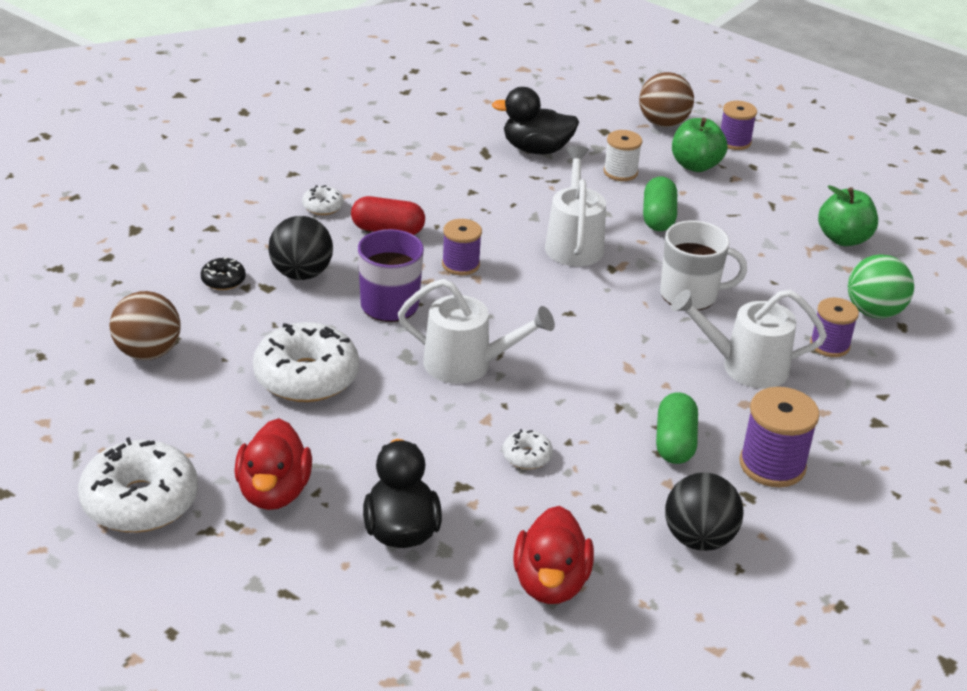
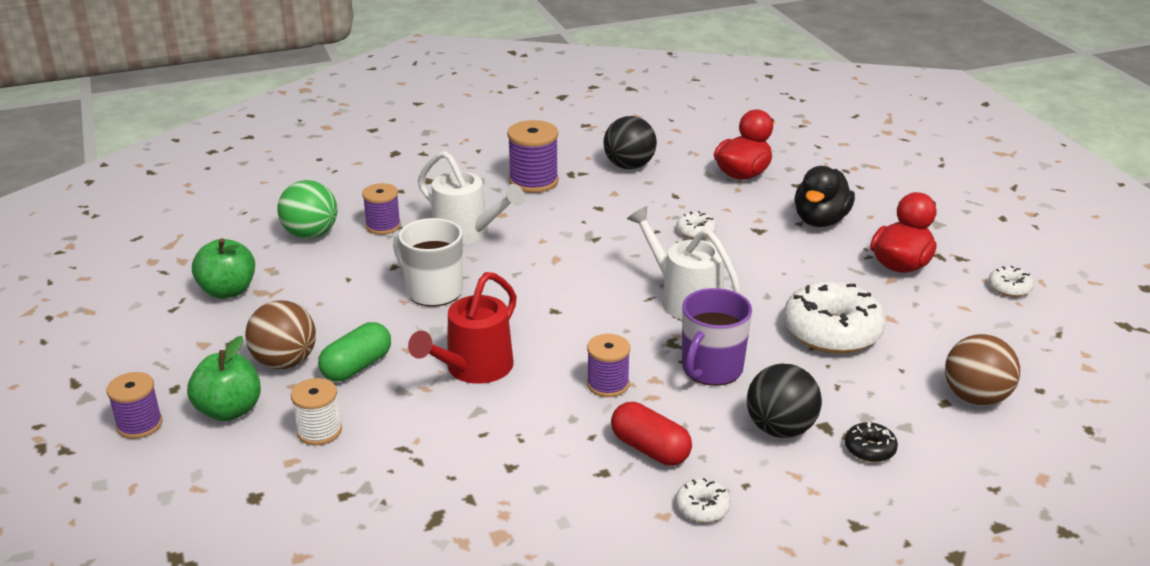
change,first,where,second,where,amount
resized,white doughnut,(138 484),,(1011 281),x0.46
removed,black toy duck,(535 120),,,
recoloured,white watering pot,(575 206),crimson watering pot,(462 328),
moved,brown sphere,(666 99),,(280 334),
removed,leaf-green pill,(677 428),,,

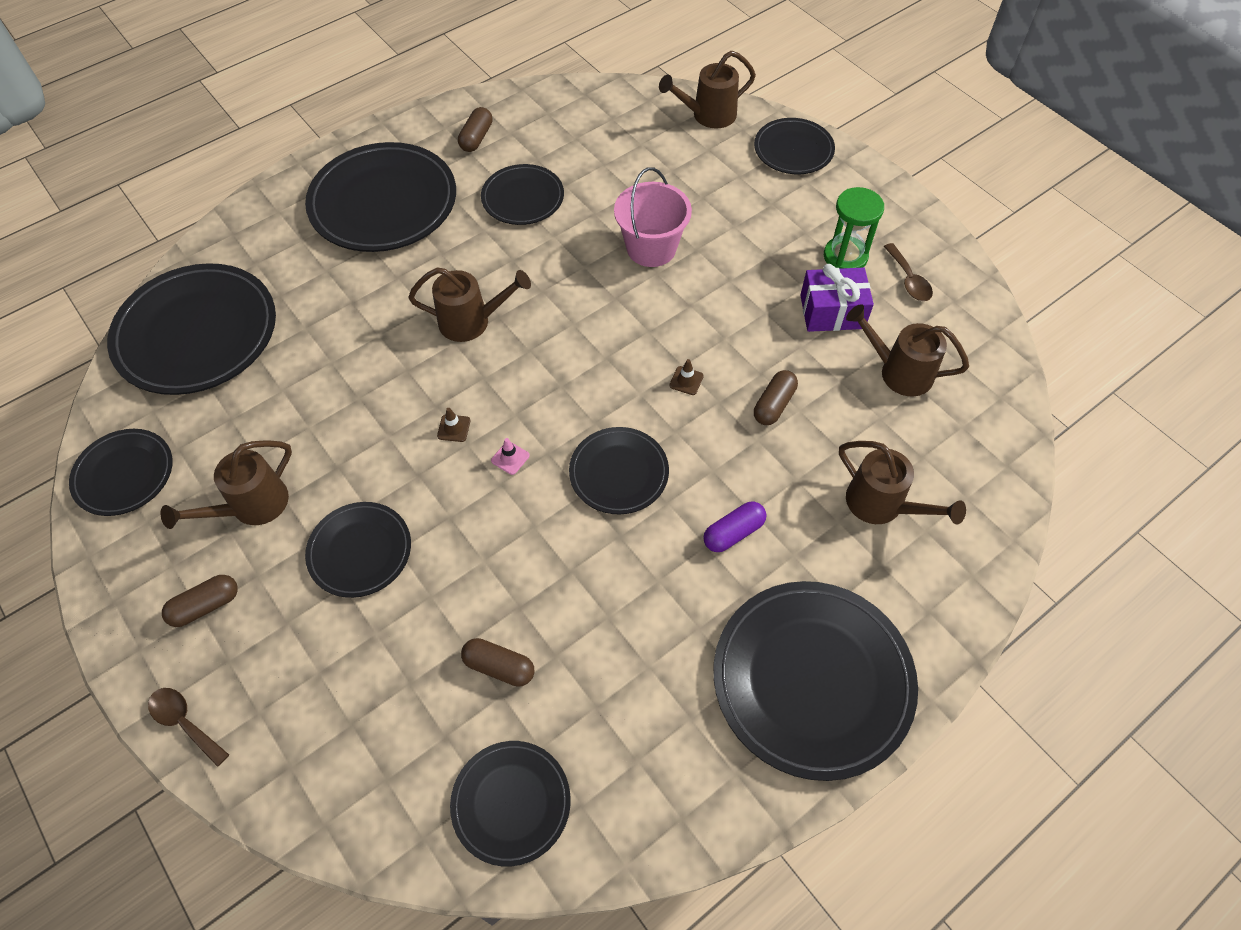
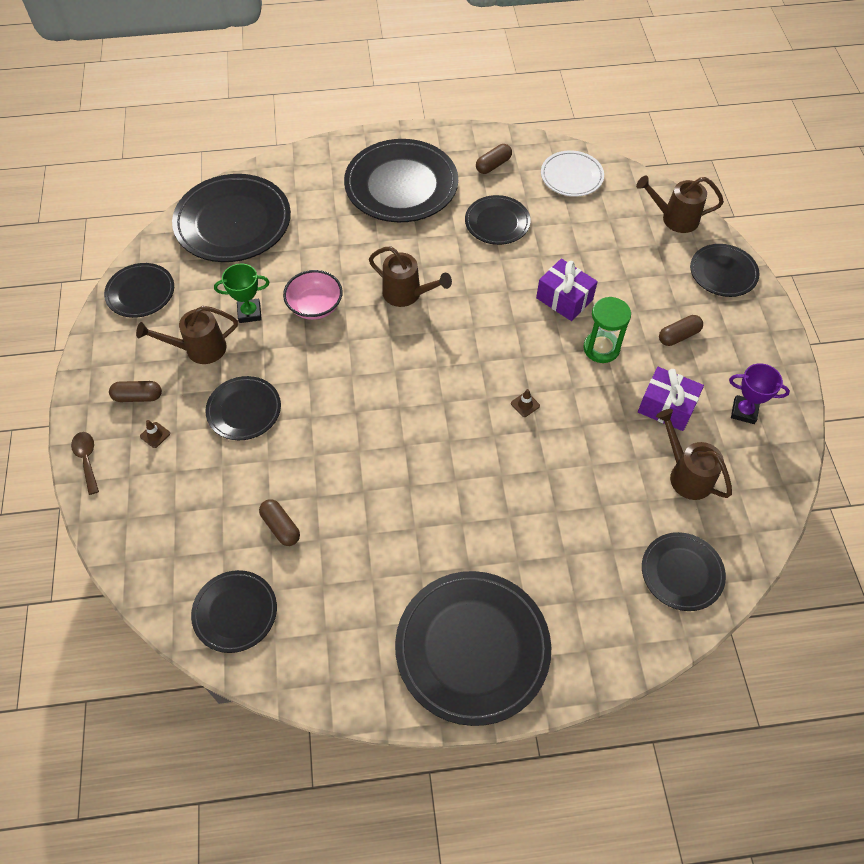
change,first,where,second,where,amount
moved,brown safety cone,(453 425),,(155 434),
removed,rose-pink safety cone,(510 456),,,
moved,black flat dish,(619 470),,(684 571),
replaced,rose-pink sand bucket,(653 217),royal purple wrapped gift,(567 289),
removed,royal purple pill,(735 526),,,
moved,brown pill,(776 397),,(681 330),
moved,leaf-green sand timer,(854 228),,(607 330),
removed,brown watering pot,(902 483),,,
replaced,brown tablespoon,(908 272),royal purple award cup,(759 393),
added,,,leaf-green award cup,(242 293),
added,,,rose-pink deep dish,(313 295),
added,,,white flat dish,(572 173),

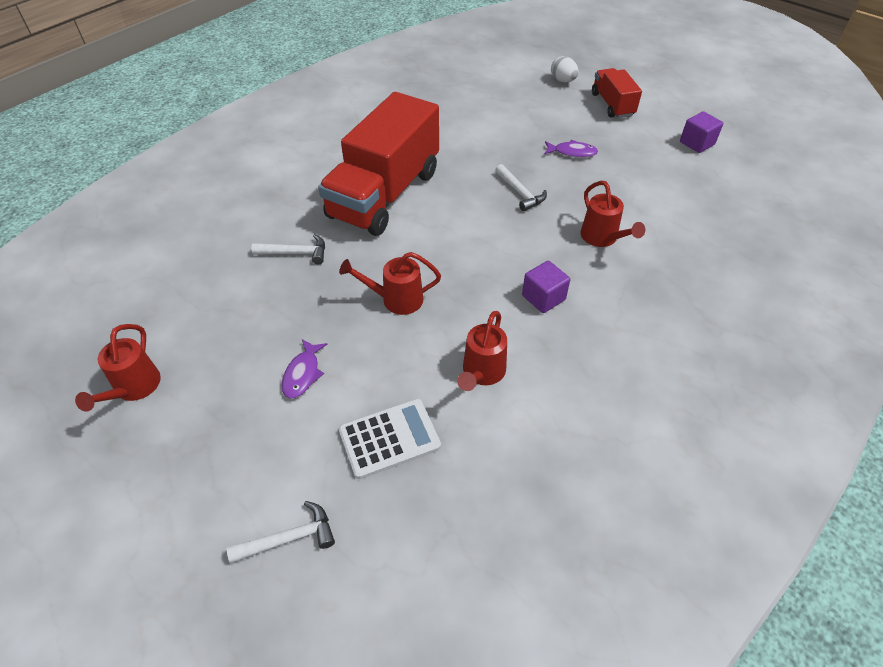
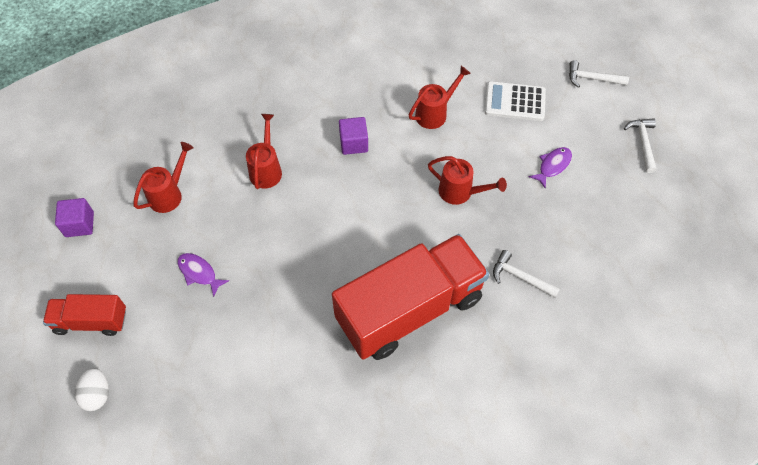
change,first,where,second,where,amount
moved,crimson watering pot,(118 367),,(163 177),
moved,white claw hammer,(521 187),,(640 145),
turned,crimson lorry,(617 93),,(84 315),75 degrees clockwise

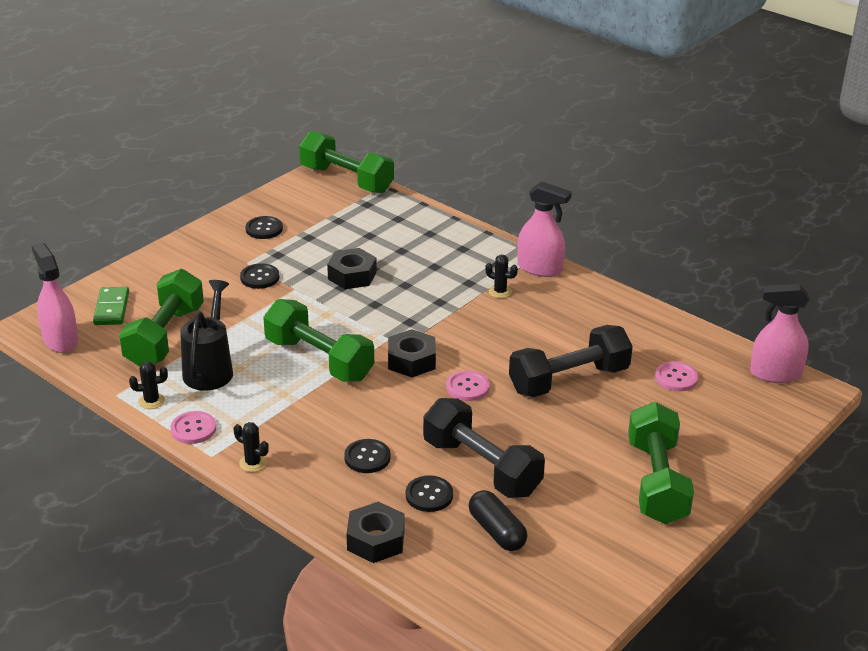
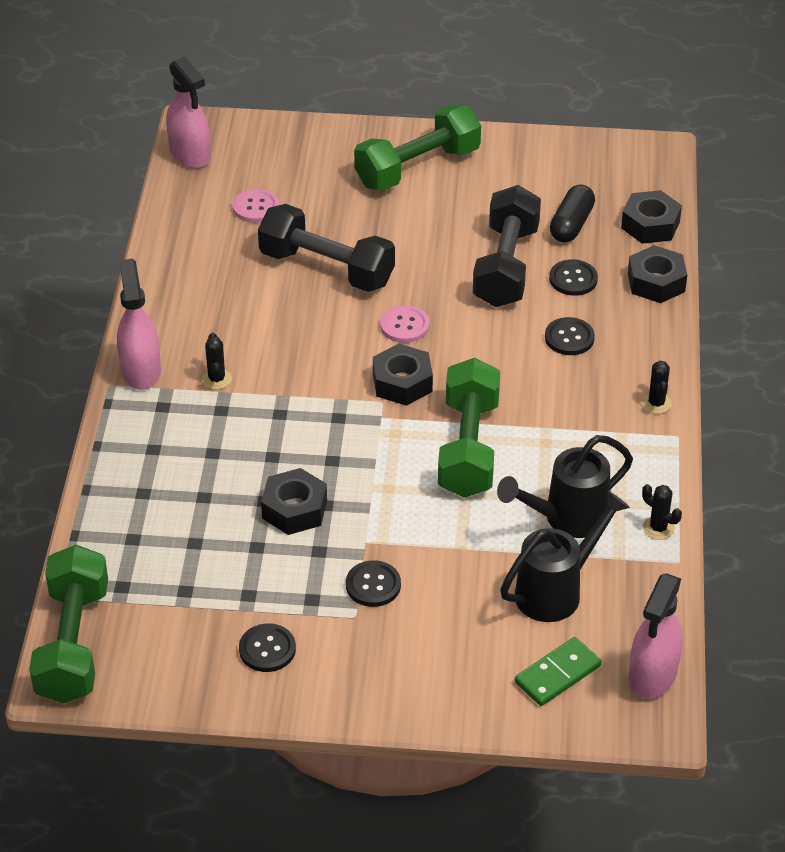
change,first,where,second,where,amount
replaced,leaf-green free weight,(161 318),black watering pot,(565 556),
removed,rose-pink shirt button,(193 427),,,
added,,,black hex nut,(651 217),

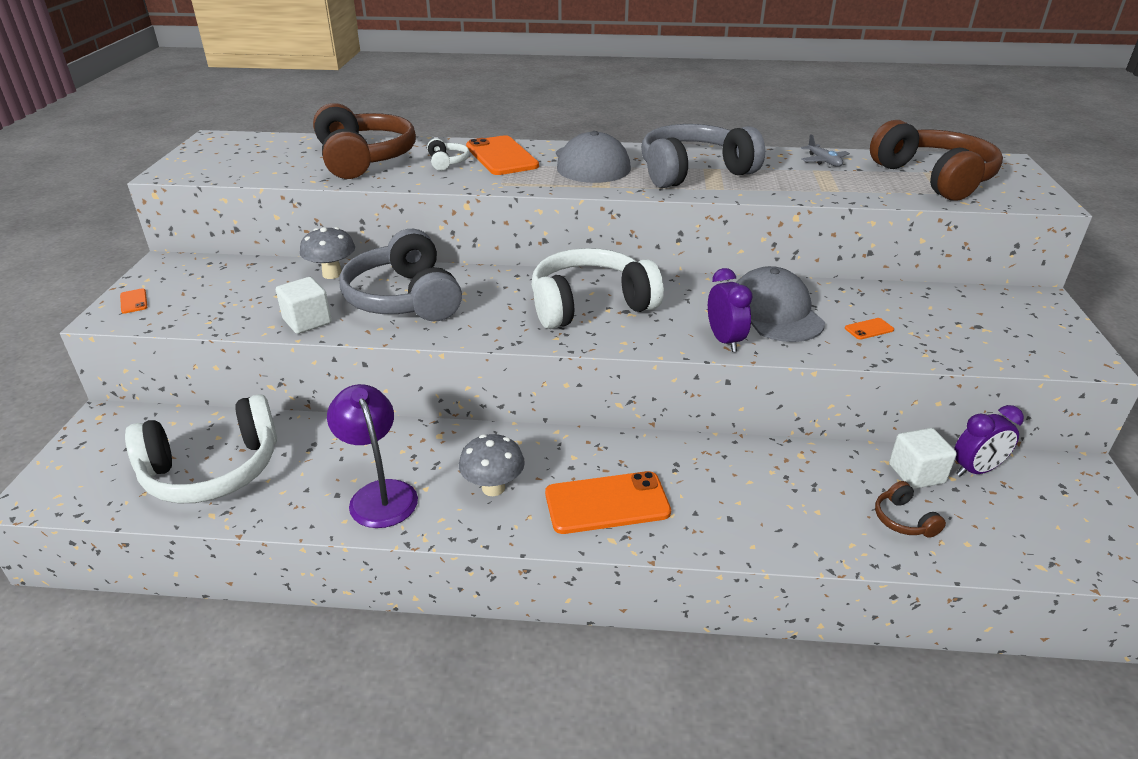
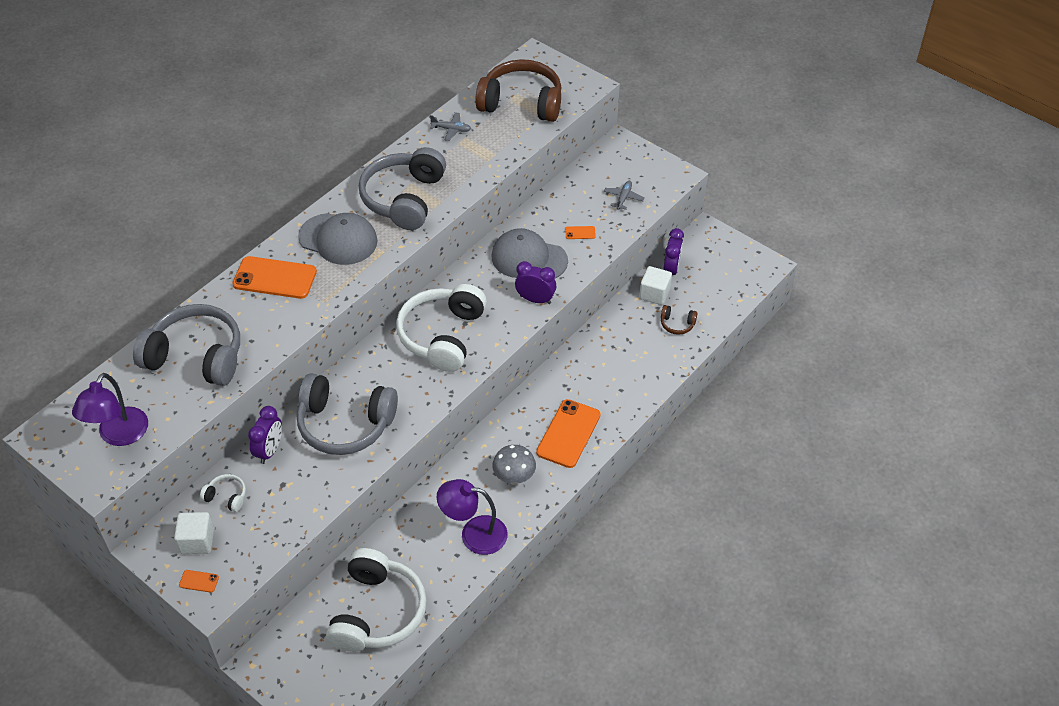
change,first,where,second,where,amount
moved,white cube,(304 305),,(194 533),
replaced,ash-grey mushroom,(327 253),royal purple bedside clock,(265 435),
recoloured,brown headset,(364 141),ash-grey headset,(186 345),
moved,white headset,(448 154),,(223 493),
turned,bright orange phone,(869 329),,(580 232),75 degrees clockwise
added,,,royal purple lamp,(110 409),
added,,,ash-grey plane,(624 195),

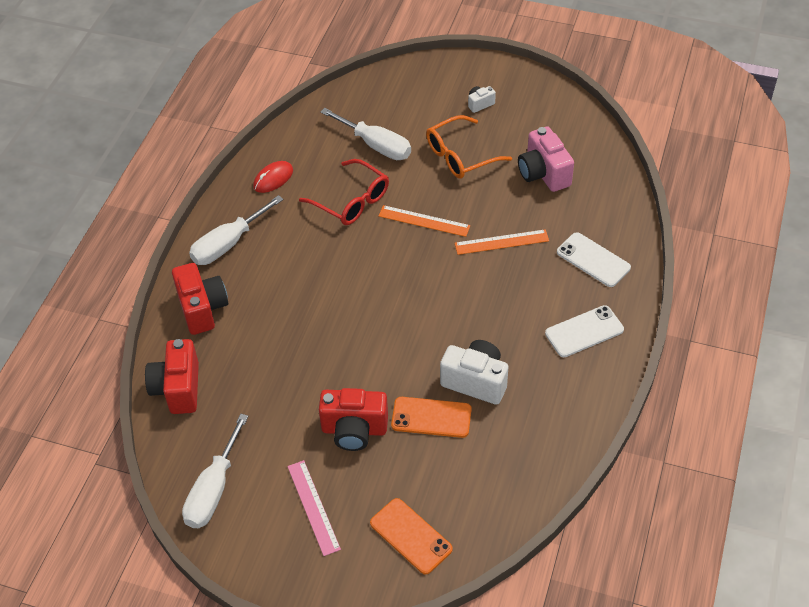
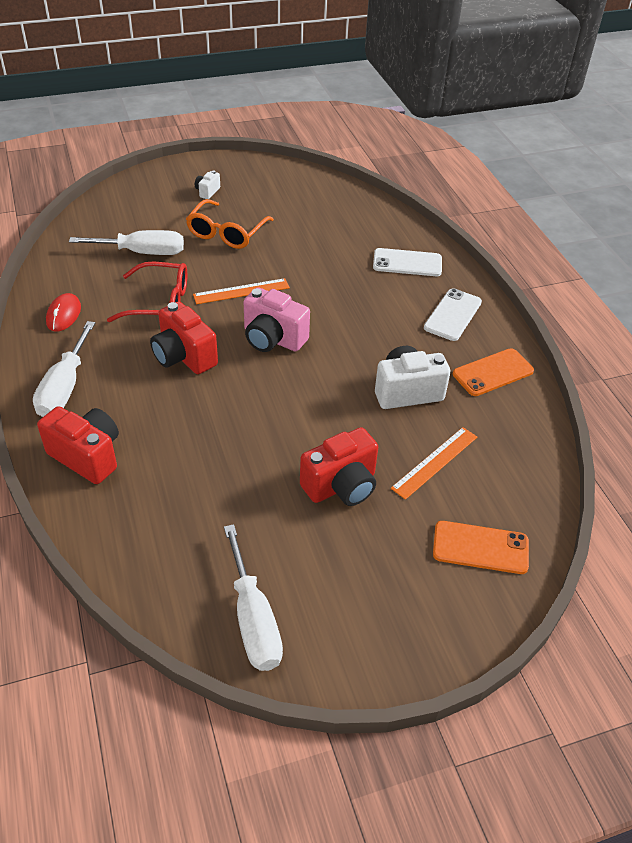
change,first,where,second,where,amount
moved,crimson photo camera,(172 376),,(184 338),
removed,rose-pink ruler,(314 508),,,
moved,bright orange phone,(431 417),,(493 372),
moved,bright orange ruler,(502 242),,(434 463),
moved,rose-pink photo camera,(546 159),,(277 319),

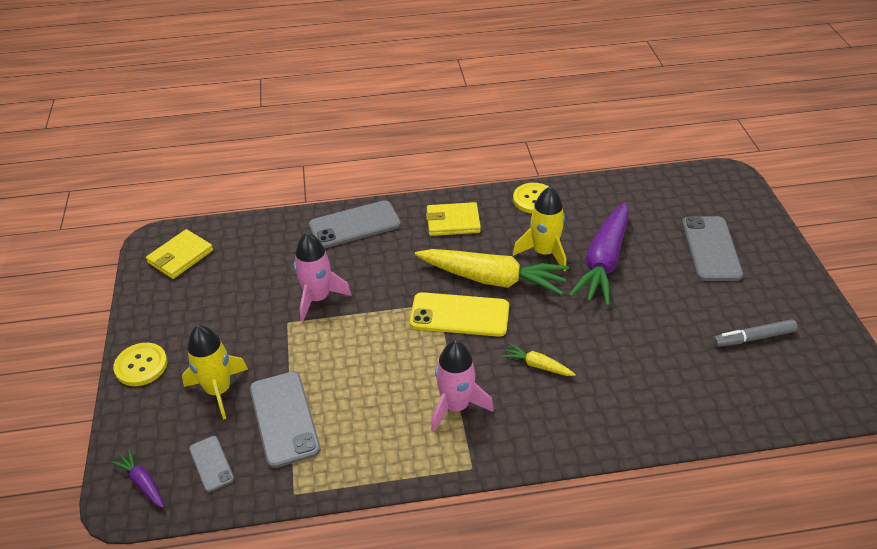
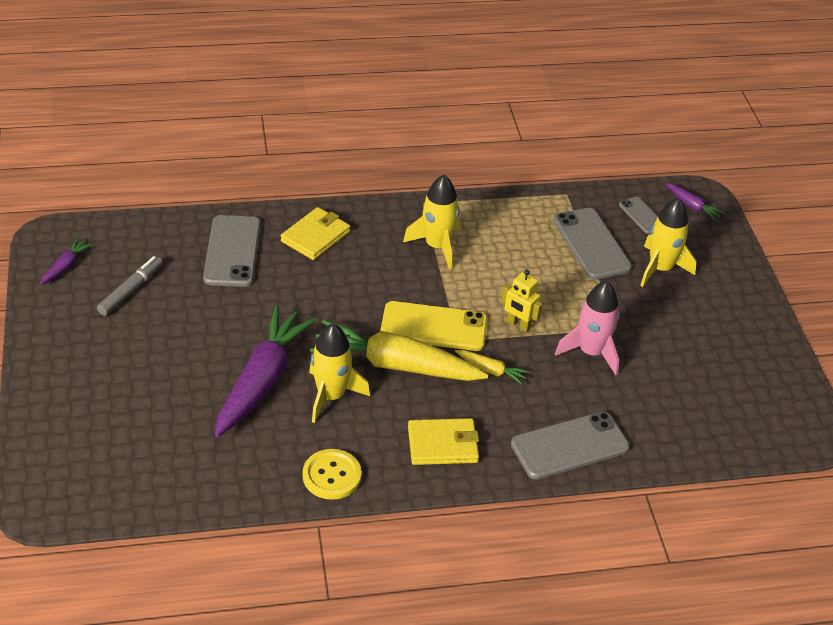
change,first,where,second,where,amount
removed,bright yellow shirt button,(140 364),,,
moved,bright yellow wallet,(179 254),,(315 233),
recoloured,rose-pink rocket,(462 386),bright yellow rocket,(431 222),
moved,bright yellow carrot,(539 359),,(492 367),
moved,ash-grey phone,(712 248),,(232 251),
turned,ash-grey marker pen,(755 333),,(130 286),45 degrees counterclockwise
added,,,royal purple carrot,(66 261),
added,,,bright yellow robot,(521 301),

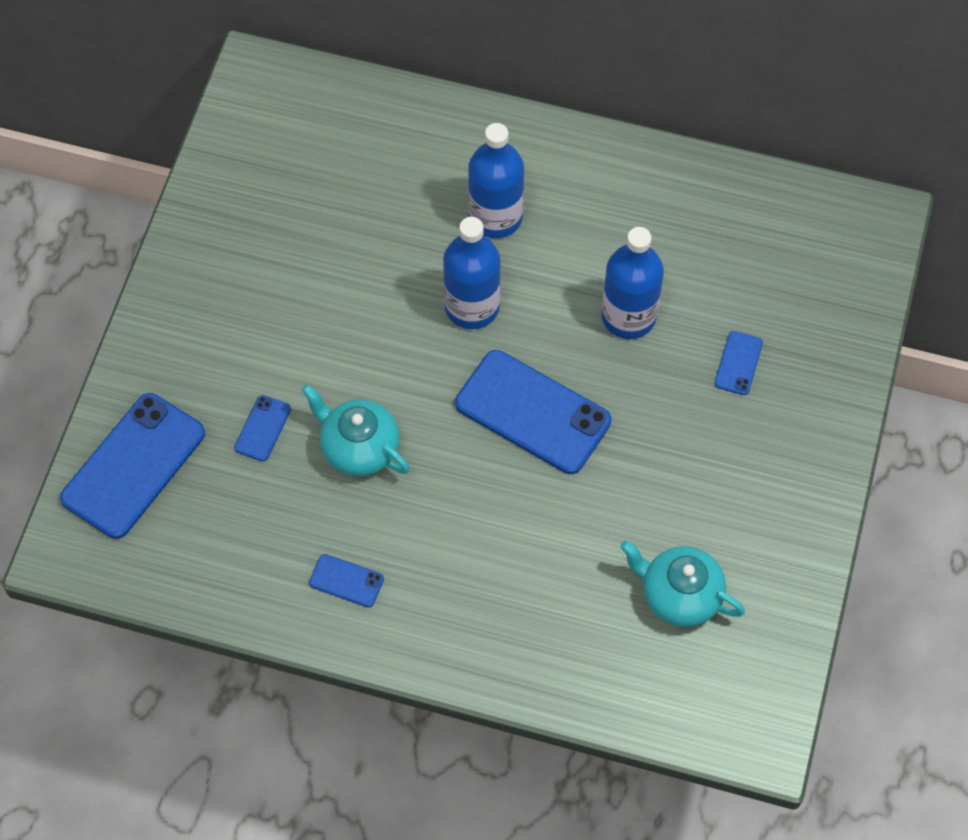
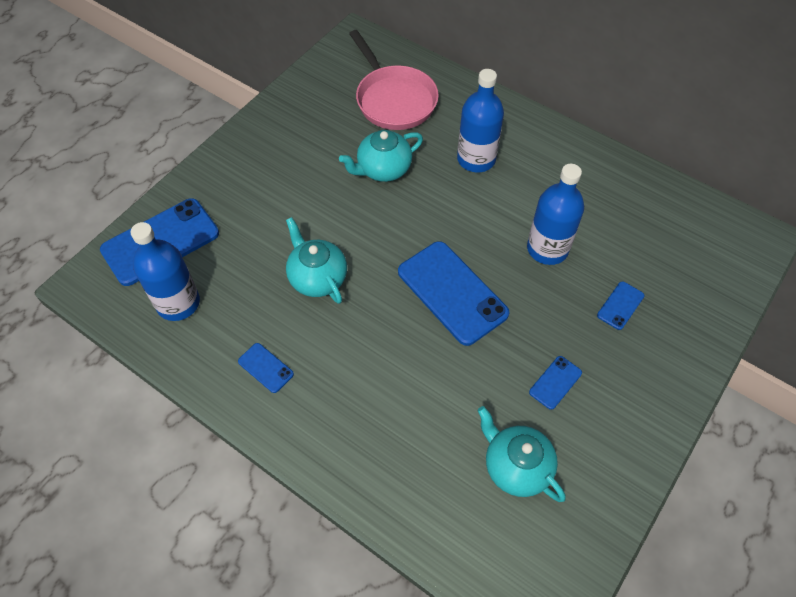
change,first,where,second,where,amount
moved,blue phone,(262 428),,(555 383),
moved,blue drink bottle,(472 273),,(165 271),
added,,,turquoise china teapot,(381 156),
added,,,rose-pink frying pan,(394 80),

